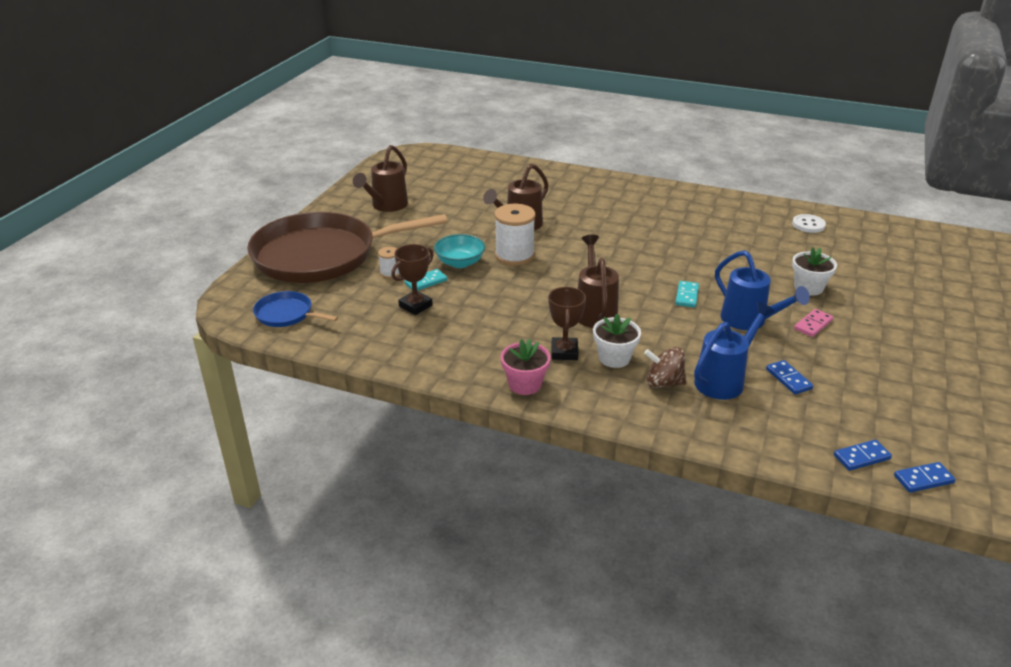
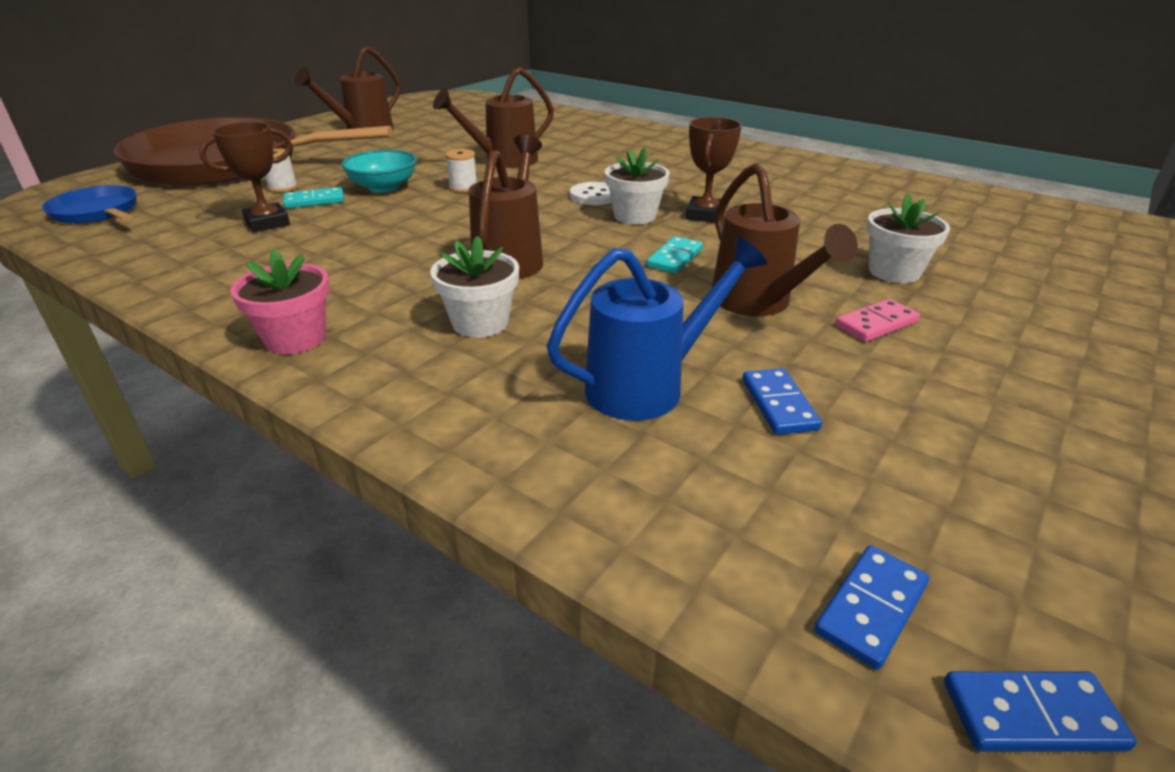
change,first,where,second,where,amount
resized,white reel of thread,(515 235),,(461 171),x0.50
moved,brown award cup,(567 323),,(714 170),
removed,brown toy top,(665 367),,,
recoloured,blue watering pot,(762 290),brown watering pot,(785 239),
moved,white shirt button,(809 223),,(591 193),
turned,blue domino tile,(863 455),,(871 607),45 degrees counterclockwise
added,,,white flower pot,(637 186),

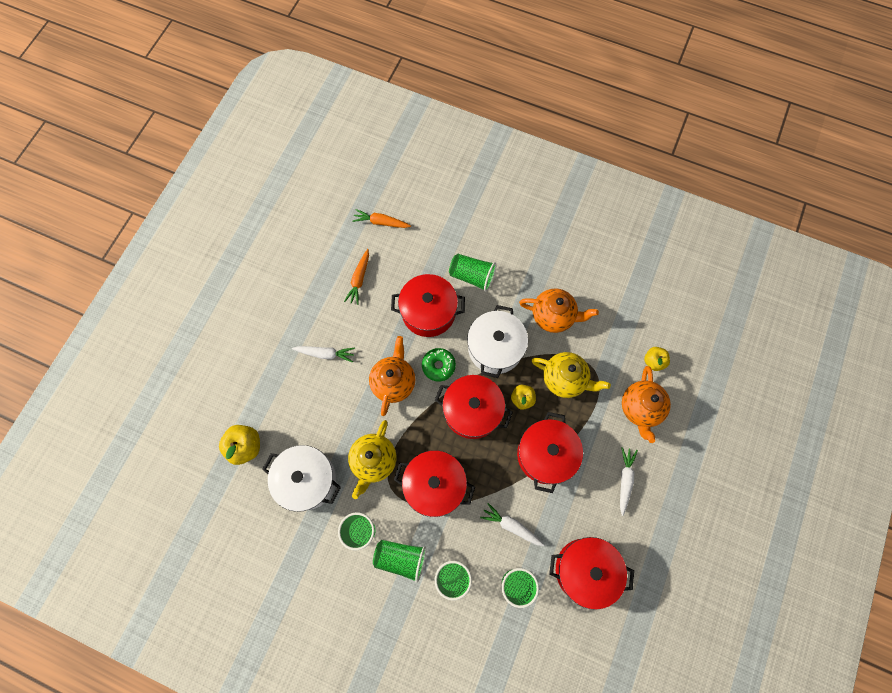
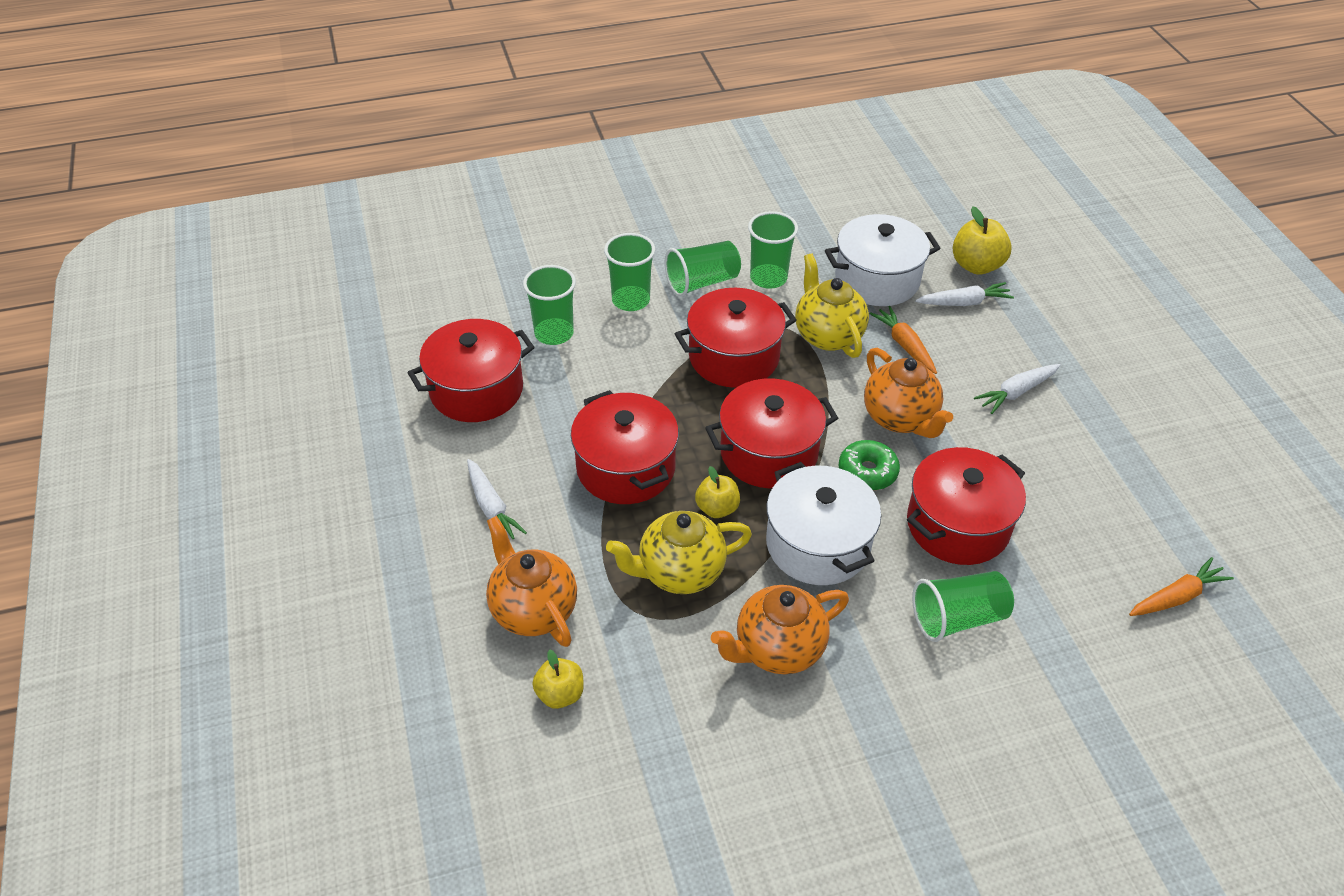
change,first,where,second,where,amount
moved,bright orange carrot,(356 277),,(903 340),
moved,white carrot,(512 524),,(964 294),

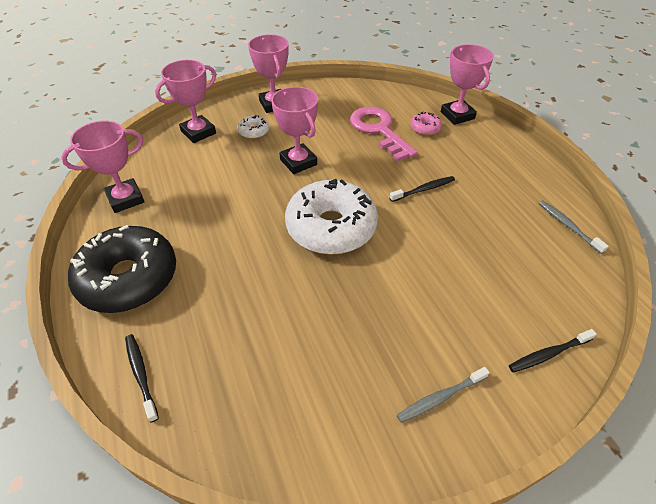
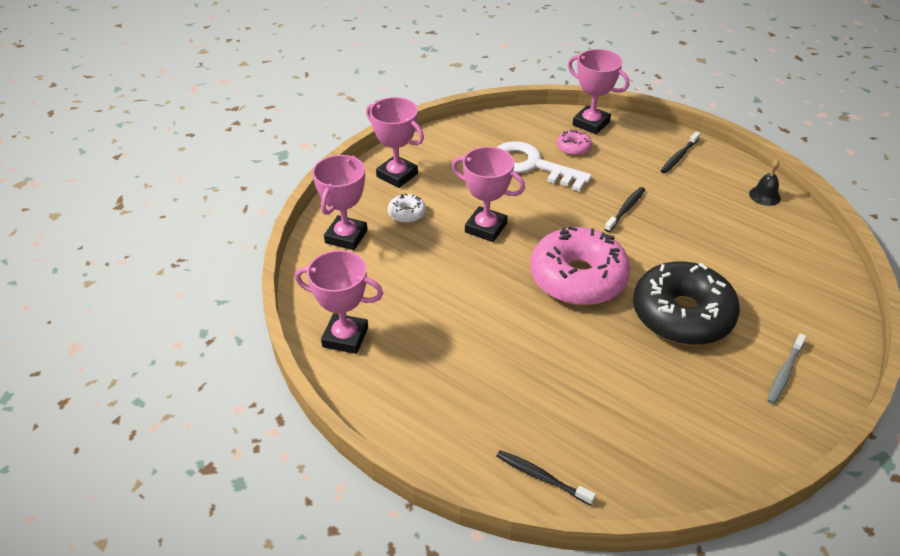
change,first,where,second,where,amount
turned,rose-pink award cup,(102 167),,(339 302),75 degrees clockwise
moved,black doughnut,(122 269),,(686 303),
recoloured,white doughnut,(331 217),rose-pink doughnut,(580 265),
recoloured,rose-pink key,(384 134),white key,(544 166),
moved,black tooth brush,(553 350),,(680 152),
replaced,ash-grey tooth brush,(574 227),black bell,(765 182),

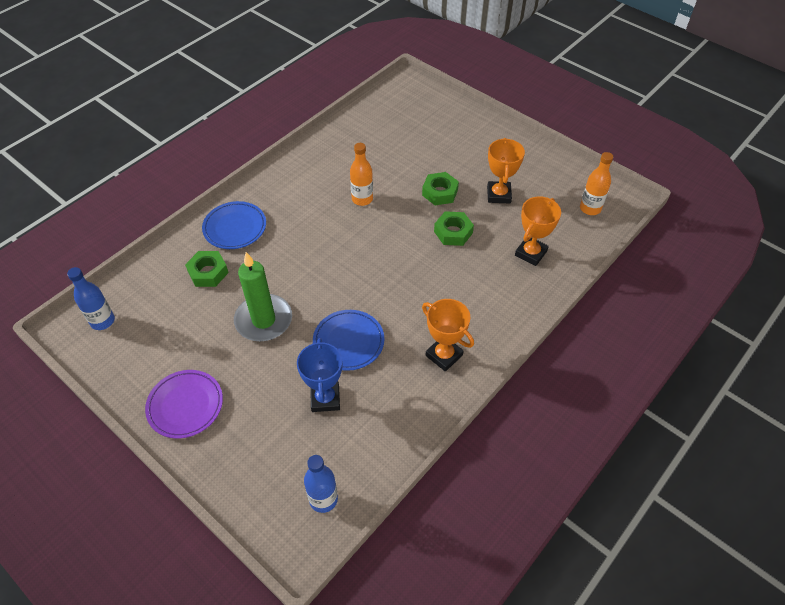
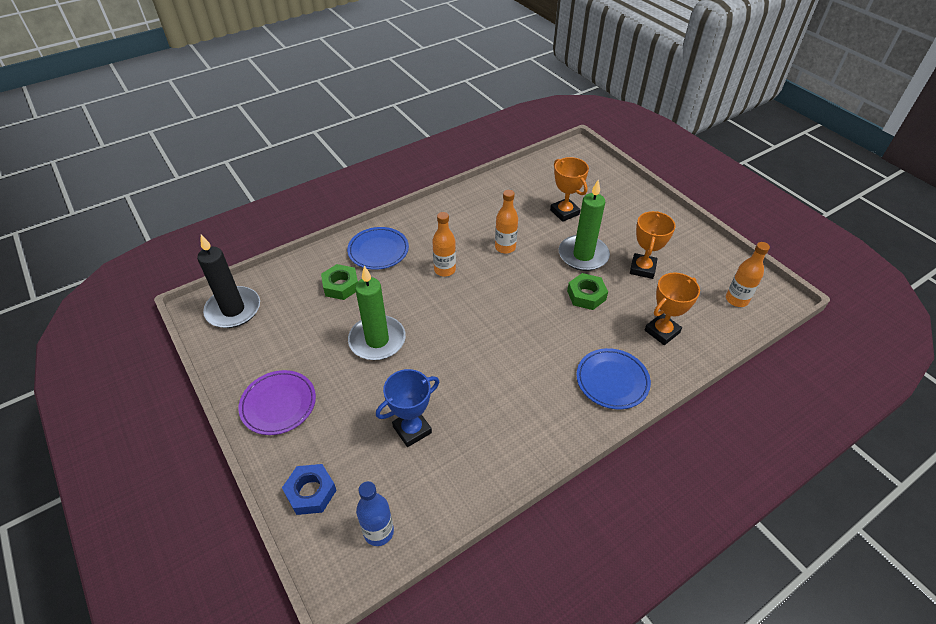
change,first,where,second,where,amount
replaced,blue drink bottle,(91 298),black pillar candle,(228 281),
turned,blue award cup,(319 375),,(407 408),45 degrees clockwise
moved,blue flat dish,(348 340),,(613 378),
replaced,leaf-green hex nut,(440 188),leaf-green pillar candle,(584 225),
moved,bright orange award cup,(448 335),,(569 189),
added,,,blue hex nut,(309 489),
added,,,bright orange drink bottle,(444 244),

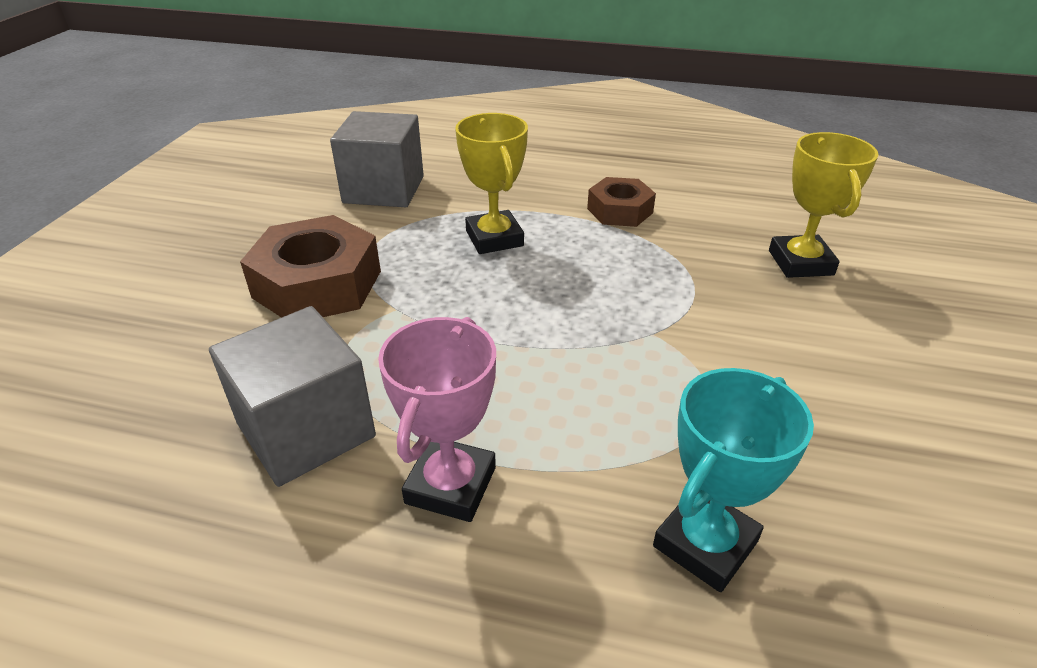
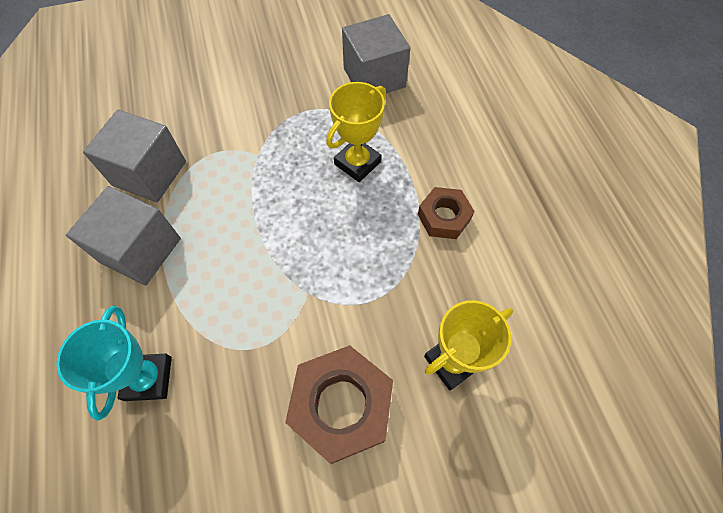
change,first,where,second,where,amount
moved,brown hex nut,(310 266),,(339 404),
replaced,rose-pink award cup,(437 419),ash-grey cube,(123 236),
turned,turquoise award cup,(733 480),,(114 363),75 degrees clockwise

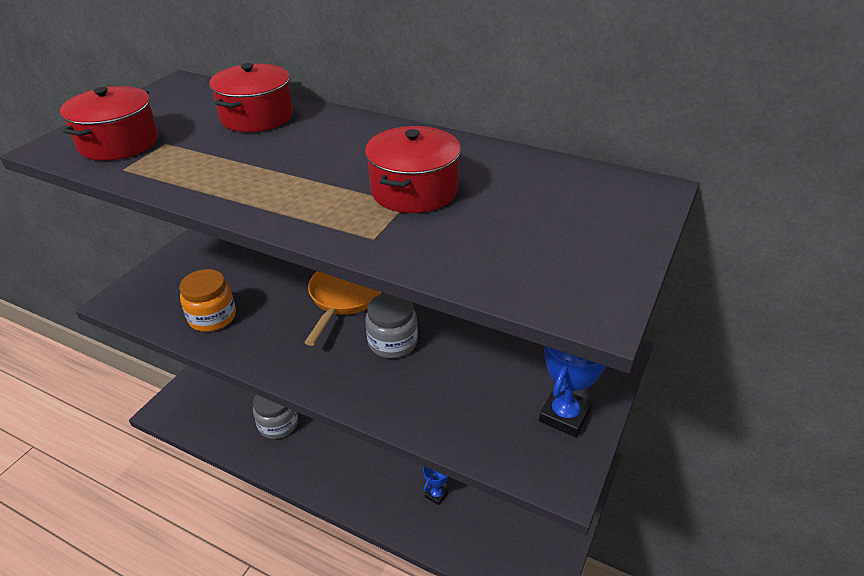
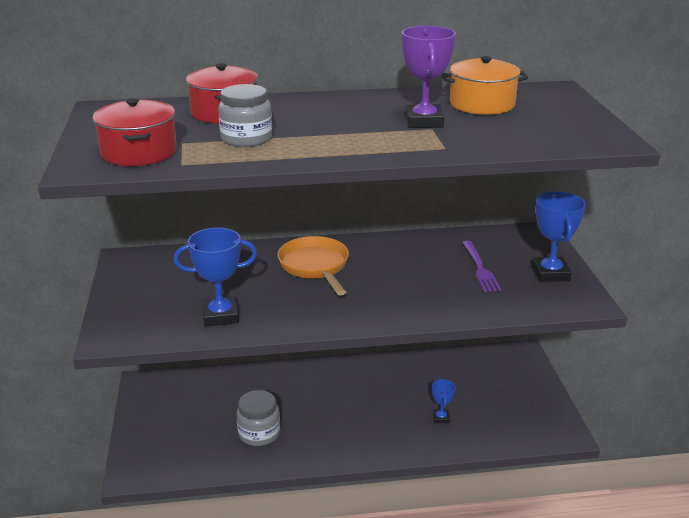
change,first,where,second,where,amount
replaced,bright orange jar,(208 300),blue award cup,(215 277),
replaced,crimson stockpot,(413 169),royal purple award cup,(429 77),
moved,ash-grey jar,(391 325),,(245 115),
added,,,bright orange stockpot,(485 85),
added,,,royal purple table fork,(481 266),

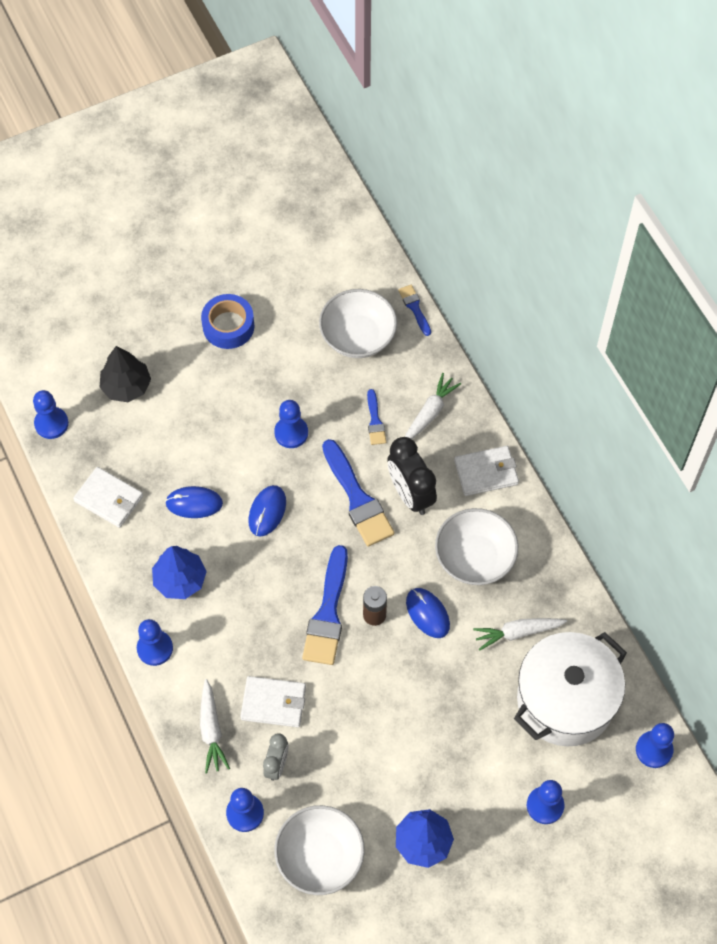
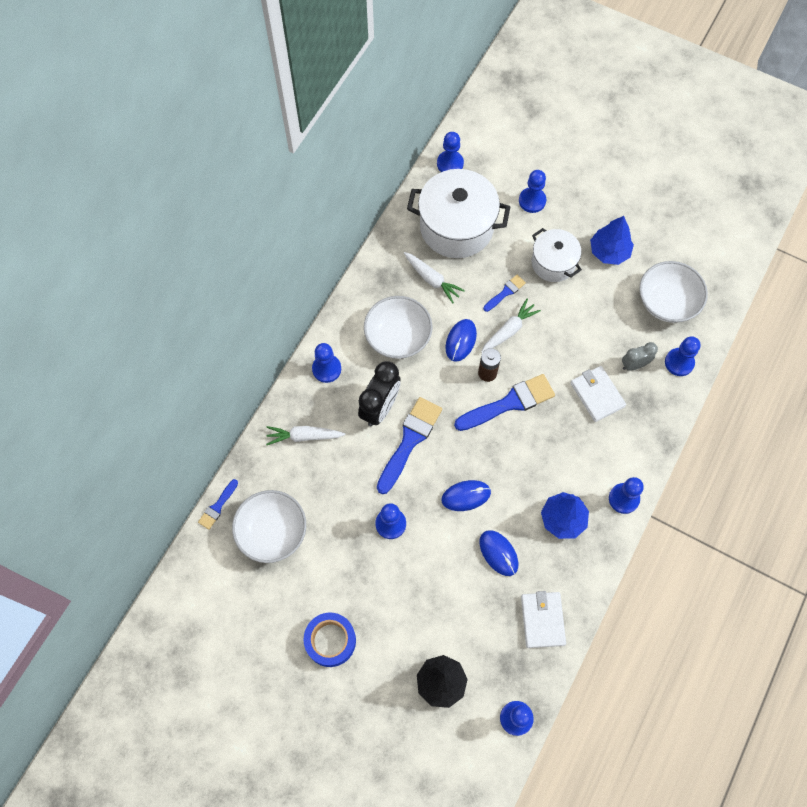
change,first,where,second,where,amount
moved,white carrot,(215 726),,(511 326),
moved,blue paint brush,(376 417),,(504 293),
replaced,white wallet,(486 471),blue pawn,(326 363),
added,,,white stockpot,(557 255),

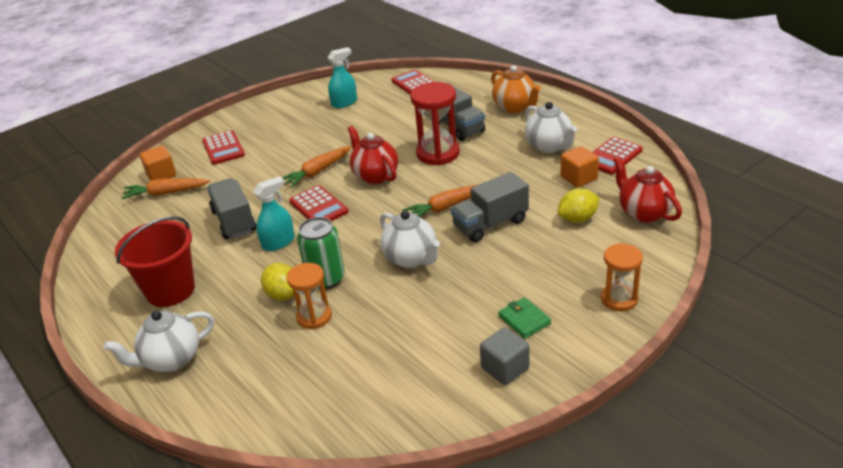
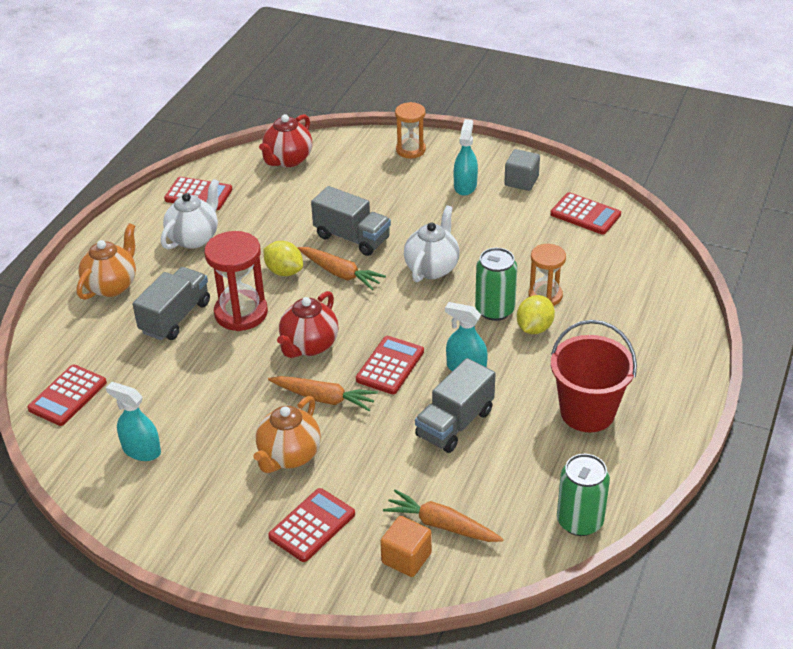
change,first,where,second,where,amount
removed,white china teapot,(159 341),,,
turned,bright orange carrot,(165 188),,(443 516),150 degrees clockwise
replaced,leaf-green wallet,(524 318),turquoise spray cleaner,(466 157),
moved,bright yellow lemon,(579 205),,(283 258),
removed,bright orange cube,(579 167),,,
added,,,bright orange china teapot,(287 434),
added,,,crimson calculator,(585 213),
added,,,leaf-green soda can,(583 495),

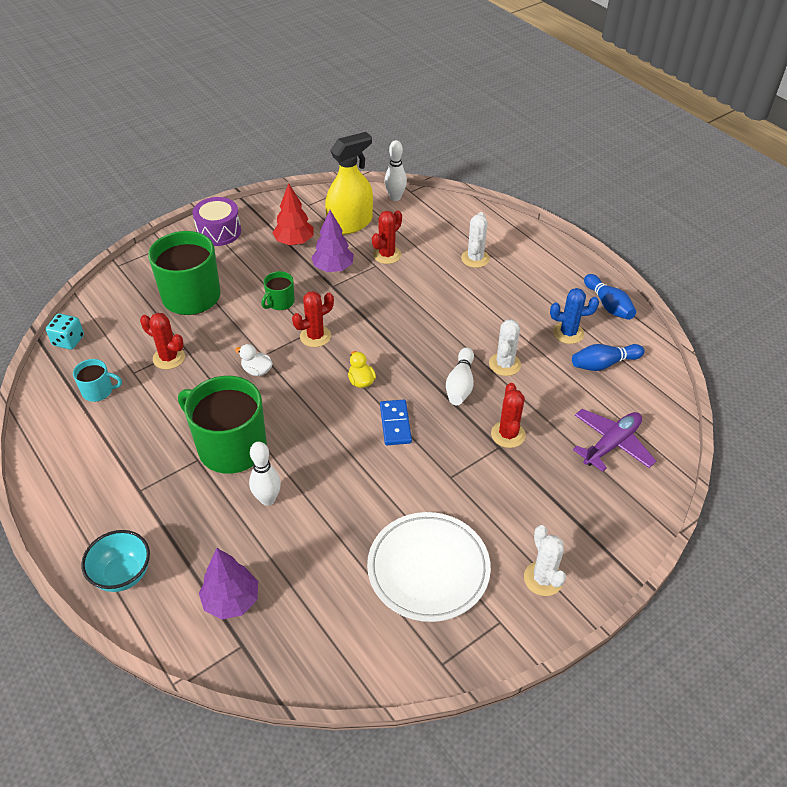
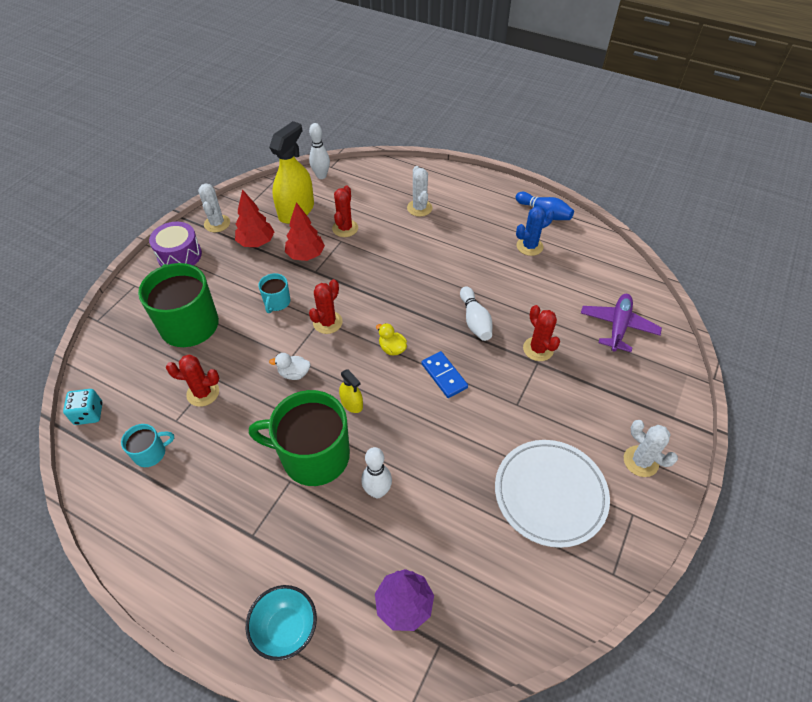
change,first,where,second,where,amount
recoloured,leaf-green mug,(278 290),turquoise mug,(274 293),
recoloured,royal purple tree,(332 241),crimson tree,(305 231),
moved,white prickly plant,(505 347),,(214 207),
removed,blue skittle,(608 357),,,
added,,,bright yellow spray cleaner,(351 391),

